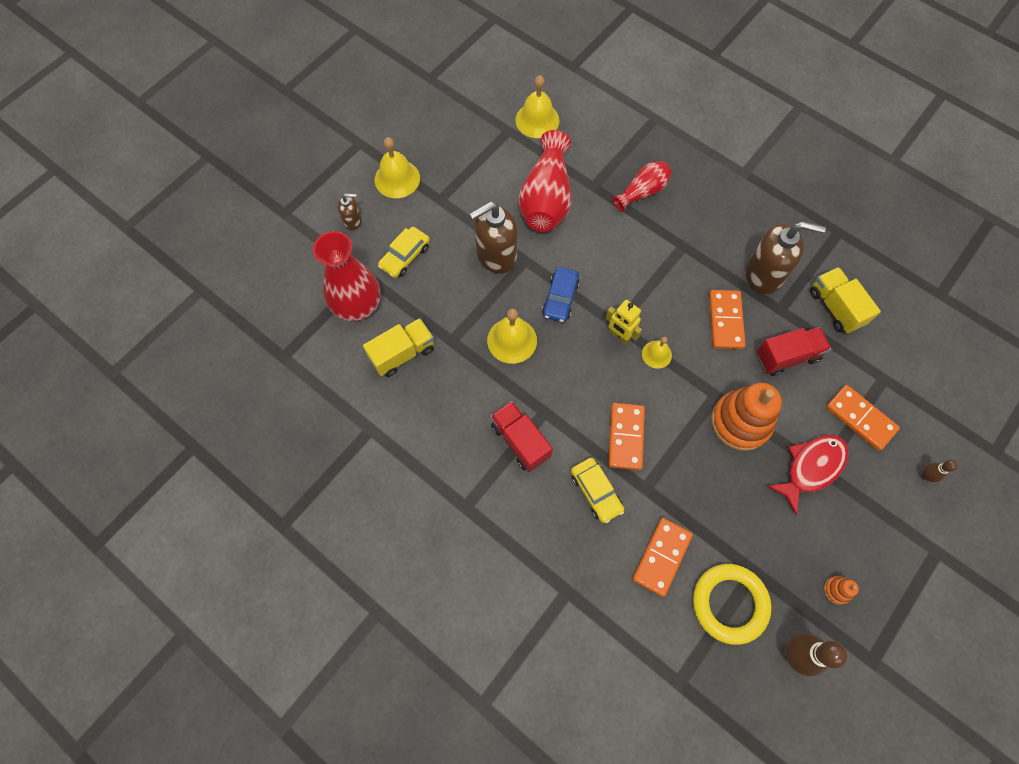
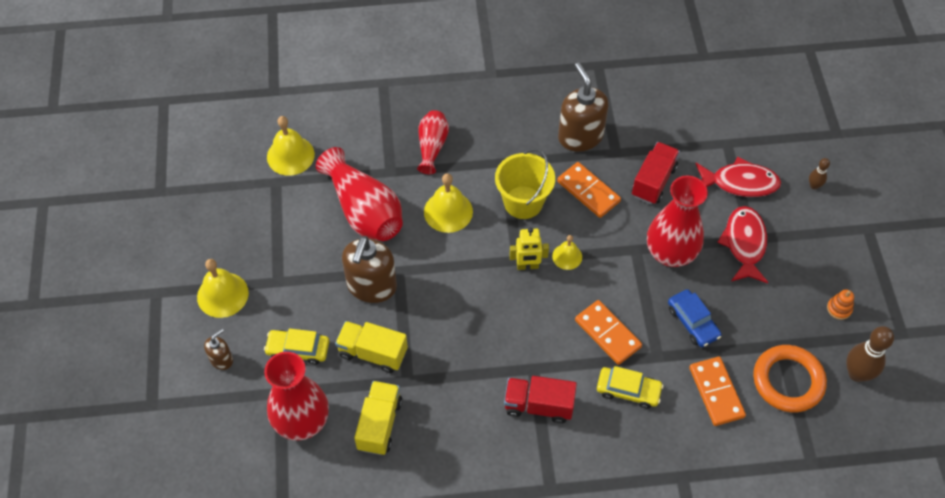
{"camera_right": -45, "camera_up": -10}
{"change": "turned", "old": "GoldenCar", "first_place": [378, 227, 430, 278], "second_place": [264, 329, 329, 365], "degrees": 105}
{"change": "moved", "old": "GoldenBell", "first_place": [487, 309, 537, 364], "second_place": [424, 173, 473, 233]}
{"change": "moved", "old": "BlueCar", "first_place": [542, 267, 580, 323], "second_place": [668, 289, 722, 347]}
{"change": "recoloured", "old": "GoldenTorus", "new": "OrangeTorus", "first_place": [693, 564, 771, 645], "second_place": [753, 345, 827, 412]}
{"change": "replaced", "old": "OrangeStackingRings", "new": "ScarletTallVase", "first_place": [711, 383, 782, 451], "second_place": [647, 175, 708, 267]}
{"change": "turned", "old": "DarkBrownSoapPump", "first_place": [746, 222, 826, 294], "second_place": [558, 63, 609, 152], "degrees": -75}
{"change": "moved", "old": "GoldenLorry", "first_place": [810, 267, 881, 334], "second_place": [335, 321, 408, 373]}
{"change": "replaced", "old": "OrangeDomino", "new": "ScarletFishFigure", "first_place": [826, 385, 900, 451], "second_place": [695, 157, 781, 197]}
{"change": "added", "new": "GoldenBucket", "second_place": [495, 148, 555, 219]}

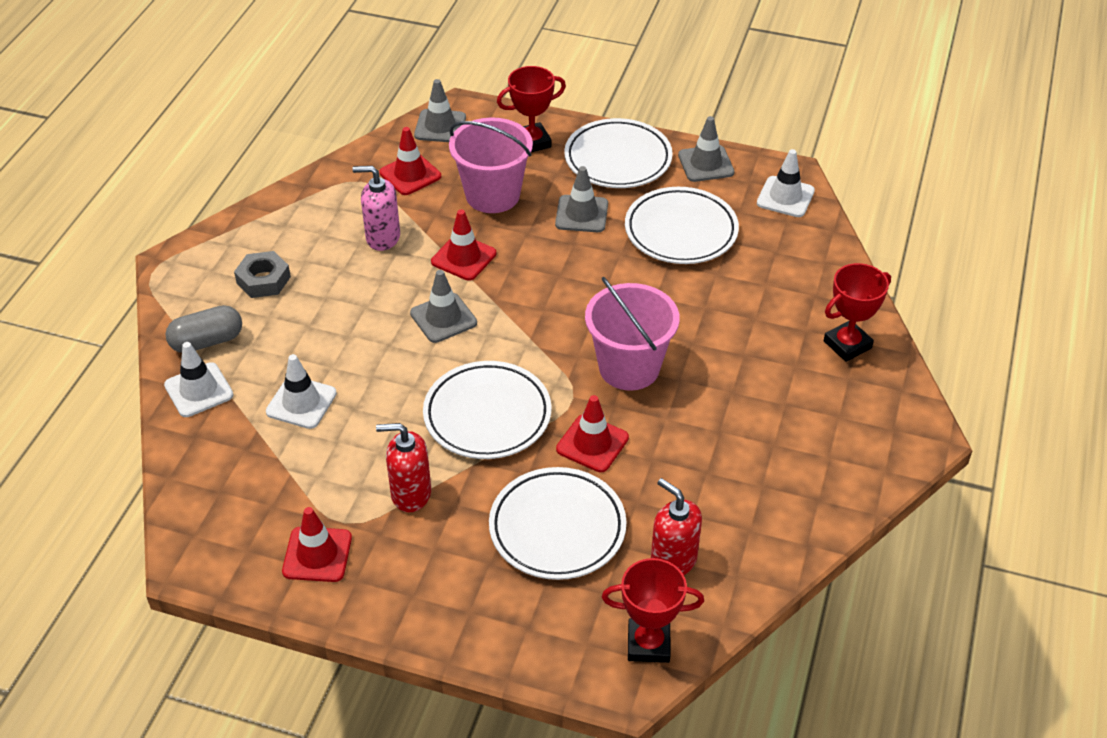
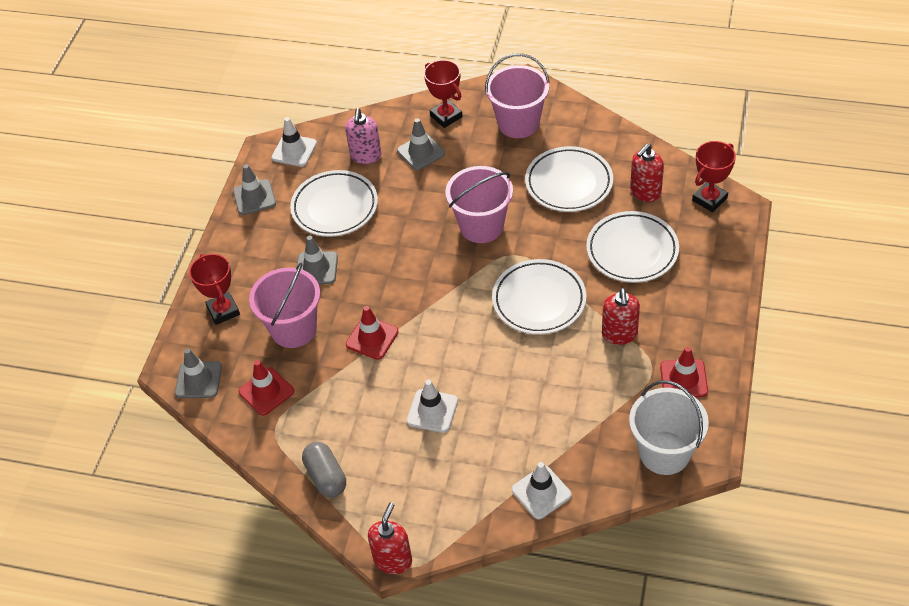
{"camera_right": -90, "camera_up": 5}
{"change": "moved", "old": "AshGreyPill", "first_place": [165, 305, 242, 353], "second_place": [302, 442, 346, 498]}
{"change": "removed", "old": "AshGreyHexagonNut", "first_place": [234, 251, 291, 298]}
{"change": "moved", "old": "PureWhiteSafetyCone", "first_place": [266, 354, 337, 429], "second_place": [407, 380, 458, 433]}
{"change": "moved", "old": "PinkSoapPump", "first_place": [352, 166, 400, 251], "second_place": [345, 108, 381, 164]}
{"change": "moved", "old": "AshGreySafetyCone", "first_place": [410, 270, 477, 343], "second_place": [397, 118, 445, 170]}
{"change": "removed", "old": "ScarletSafetyCone", "first_place": [556, 395, 629, 472]}
{"change": "moved", "old": "PureWhiteFlatDish", "first_place": [564, 118, 673, 188], "second_place": [525, 146, 613, 212]}
{"change": "turned", "old": "ScarletPrizeCup", "first_place": [602, 558, 704, 663], "second_place": [692, 141, 736, 212], "degrees": 45}
{"change": "added", "new": "ScarletSoapPump", "second_place": [368, 502, 412, 574]}
{"change": "added", "new": "PinkBucket", "second_place": [485, 53, 550, 138]}
{"change": "added", "new": "PureWhiteBucket", "second_place": [629, 380, 709, 475]}

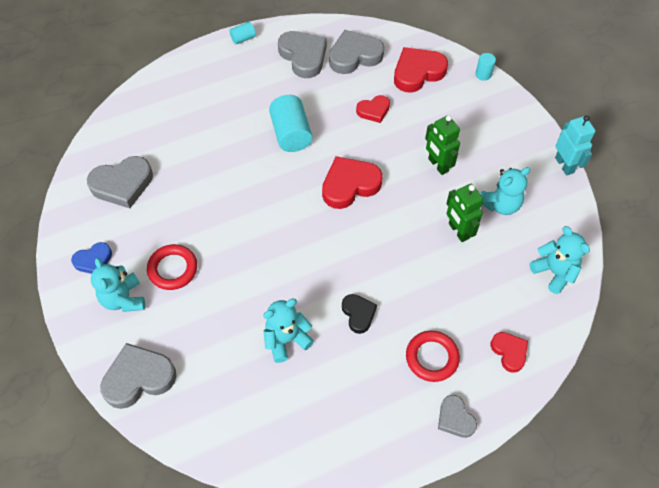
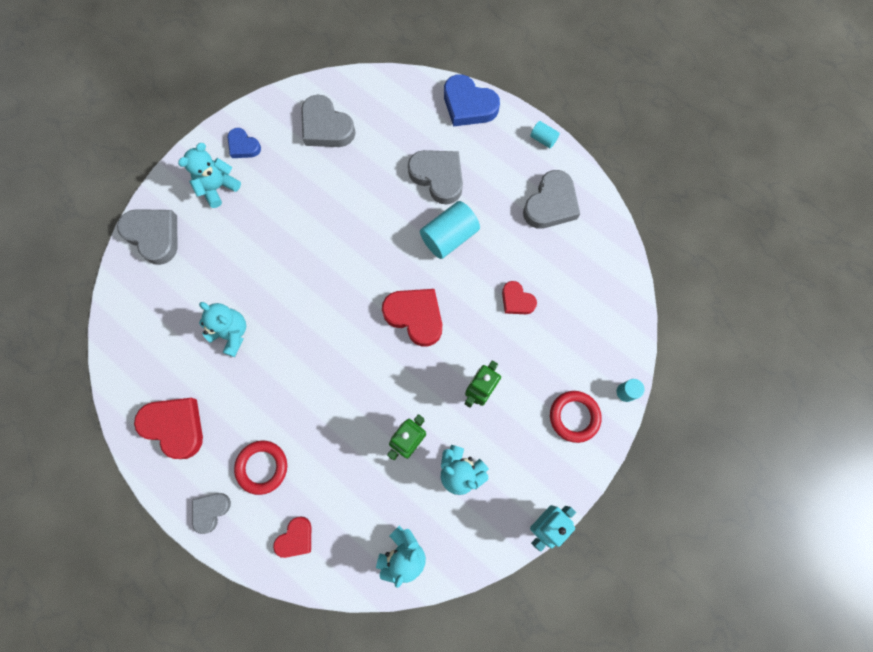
{"camera_right": 65, "camera_up": 15}
{"change": "moved", "old": "ScarletTorus", "first_place": [147, 244, 197, 290], "second_place": [550, 391, 602, 443]}
{"change": "moved", "old": "AshGreyHeart", "first_place": [329, 30, 384, 74], "second_place": [408, 150, 463, 205]}
{"change": "removed", "old": "BlackHeart", "first_place": [342, 294, 377, 334]}
{"change": "moved", "old": "ScarletHeart", "first_place": [394, 47, 448, 93], "second_place": [134, 398, 203, 459]}
{"change": "added", "new": "BlueHeart", "second_place": [444, 74, 500, 126]}

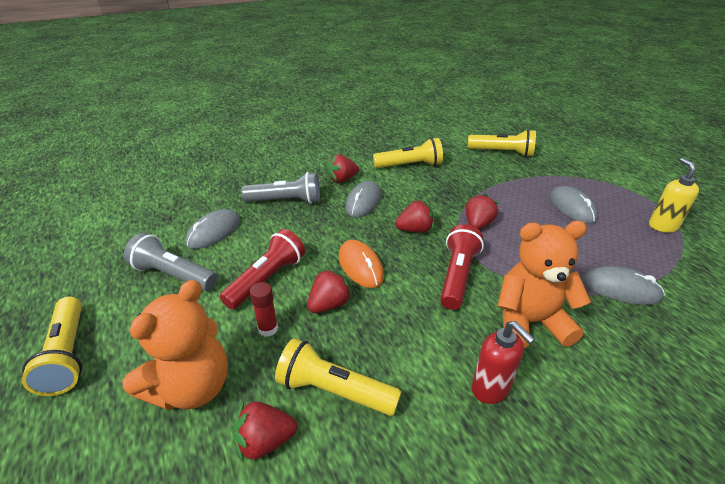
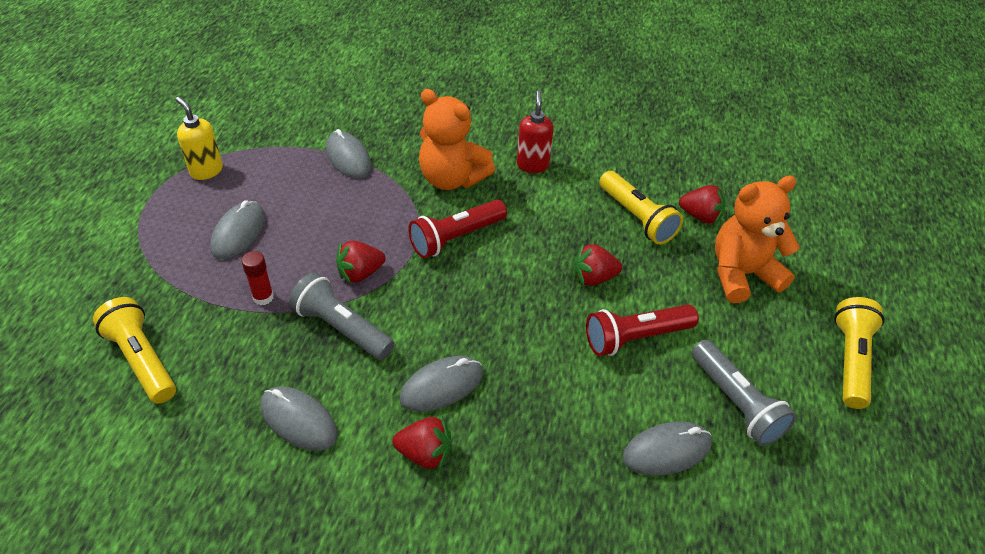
{"camera_right": -145, "camera_up": 10}
{"change": "moved", "old": "AshGreyPocketTorch", "first_place": [241, 172, 320, 204], "second_place": [289, 272, 395, 360]}
{"change": "moved", "old": "ScarletGlueStick", "first_place": [250, 282, 278, 337], "second_place": [242, 251, 274, 305]}
{"change": "removed", "old": "OrangeMouse", "first_place": [339, 240, 384, 288]}
{"change": "replaced", "old": "GoldenPocketTorch", "new": "AshGreyMouse", "first_place": [373, 138, 443, 168], "second_place": [260, 386, 338, 451]}
{"change": "removed", "old": "ScarletBerry", "first_place": [395, 199, 434, 233]}
{"change": "turned", "old": "GoldenSoapPump", "first_place": [649, 158, 699, 233], "second_place": [175, 97, 223, 180], "degrees": 105}

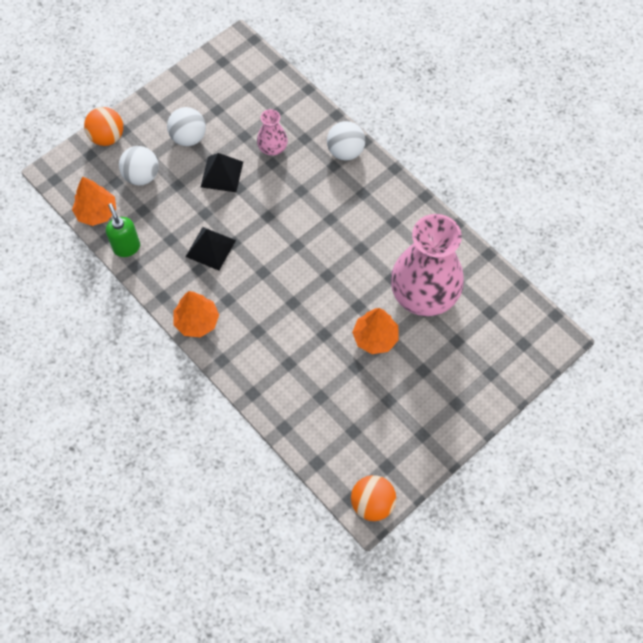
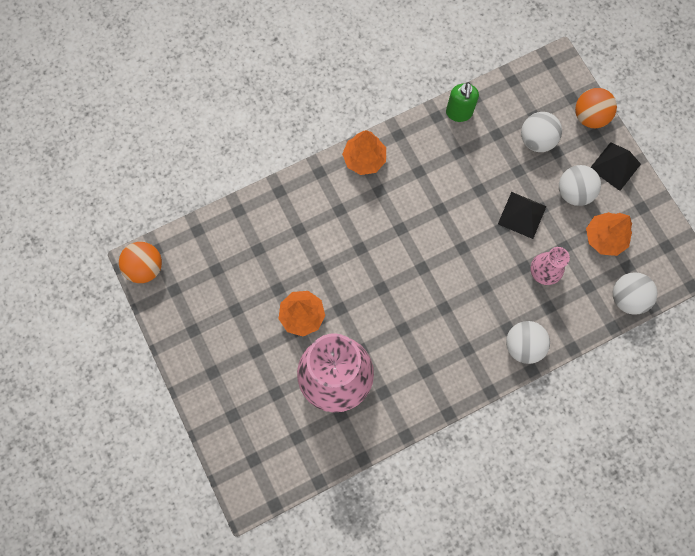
{"camera_right": 105, "camera_up": 10}
{"change": "moved", "old": "OrangeToyTree", "first_place": [72, 177, 116, 226], "second_place": [586, 212, 632, 256]}
{"change": "turned", "old": "LeafGreenSoapPump", "first_place": [106, 203, 140, 257], "second_place": [446, 82, 479, 122], "degrees": 105}
{"change": "moved", "old": "BlackPyramid", "first_place": [186, 227, 236, 271], "second_place": [591, 142, 641, 191]}
{"change": "added", "new": "PureWhiteBall", "second_place": [613, 272, 658, 315]}

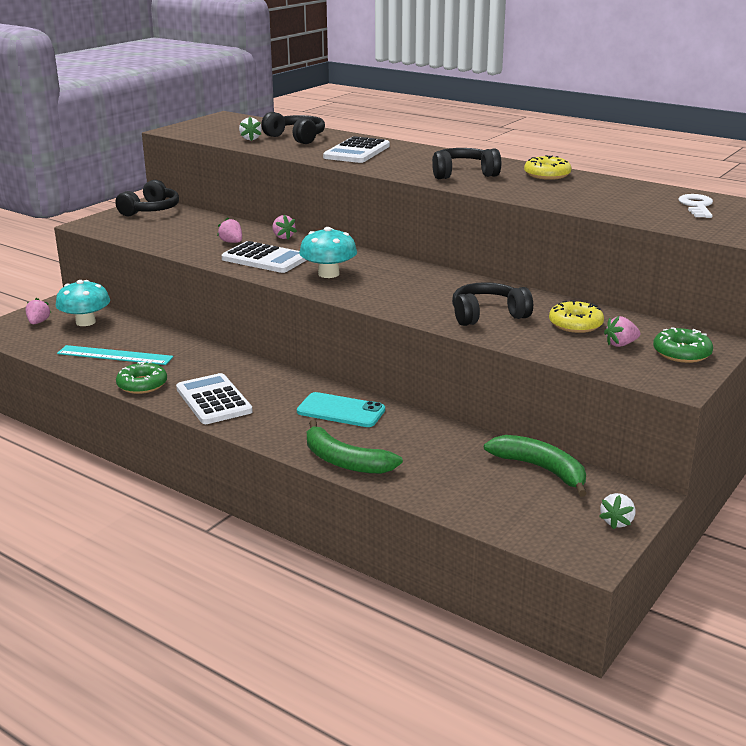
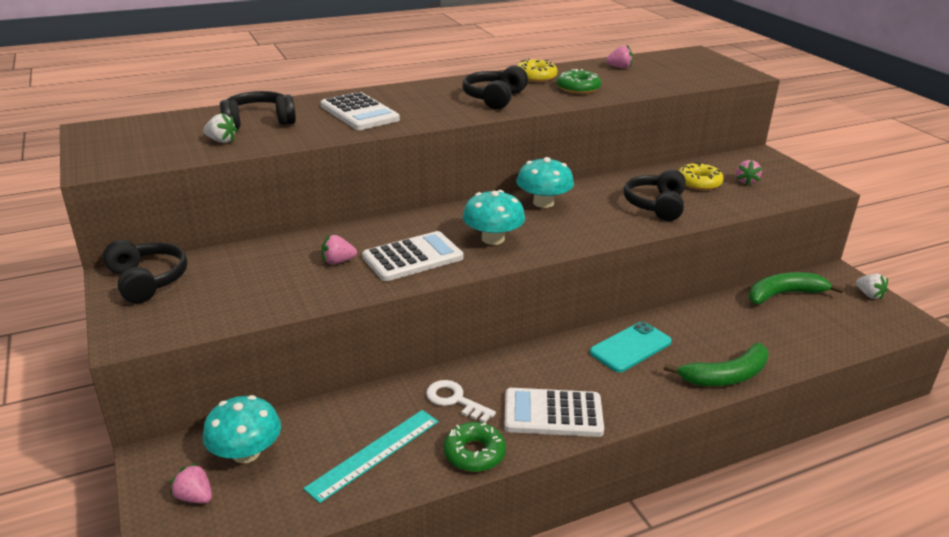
{"camera_right": -60, "camera_up": 5}
{"change": "moved", "old": "PinkBerry", "first_place": [272, 215, 297, 239], "second_place": [606, 45, 633, 68]}
{"change": "moved", "old": "LeafGreenDonut", "first_place": [653, 327, 713, 363], "second_place": [557, 69, 601, 94]}
{"change": "moved", "old": "PureWhiteDoorKey", "first_place": [678, 194, 713, 218], "second_place": [426, 380, 496, 423]}
{"change": "added", "new": "TurquoiseFungus", "second_place": [516, 157, 574, 208]}

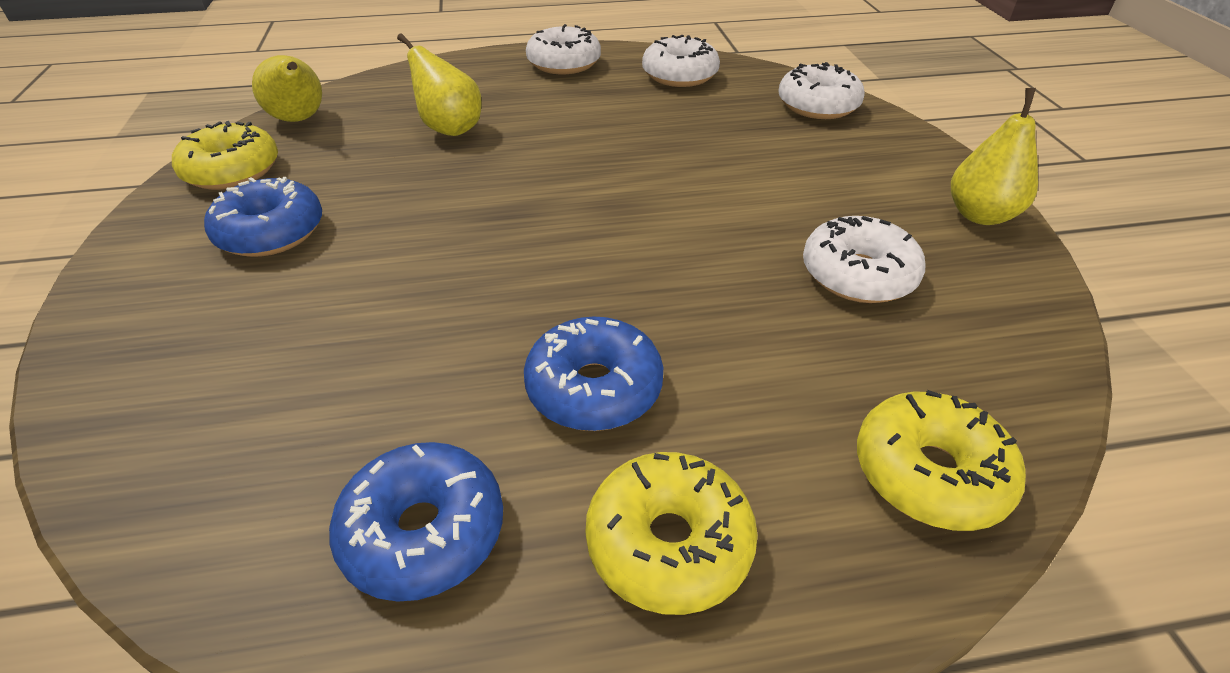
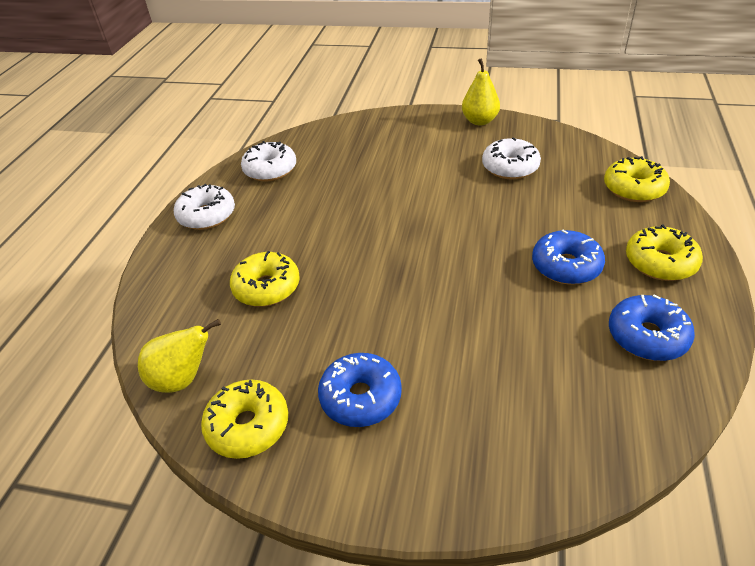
{"camera_right": -65, "camera_up": 0}
{"change": "replaced", "old": "GoldenPearFruit", "new": "GoldenDonut", "first_place": [397, 33, 482, 136], "second_place": [230, 251, 300, 307]}
{"change": "removed", "old": "PureWhiteDonut", "first_place": [778, 62, 865, 119]}

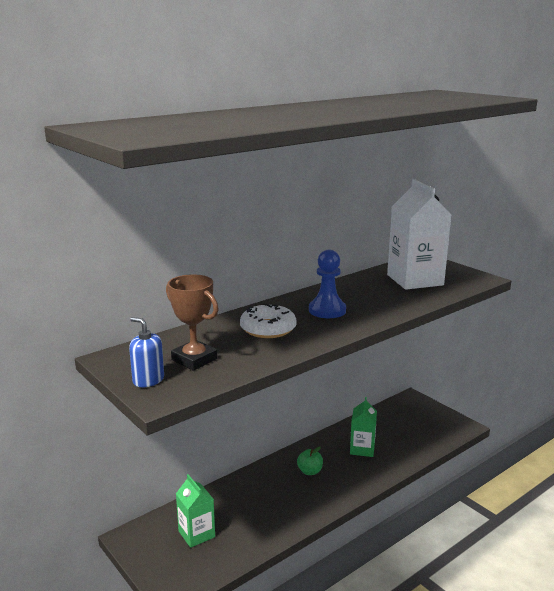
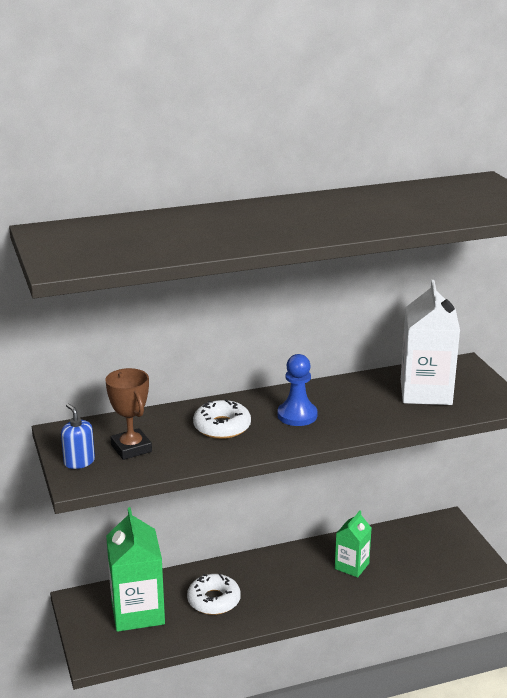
{"camera_right": 20, "camera_up": 5}
{"change": "resized", "old": "LeafGreenMilkCarton", "first_place": [176, 474, 215, 548], "second_place": [106, 507, 165, 632], "factor": 1.74}
{"change": "removed", "old": "LeafGreenApple", "first_place": [297, 447, 323, 475]}
{"change": "added", "new": "PureWhiteDonut", "second_place": [187, 574, 241, 615]}

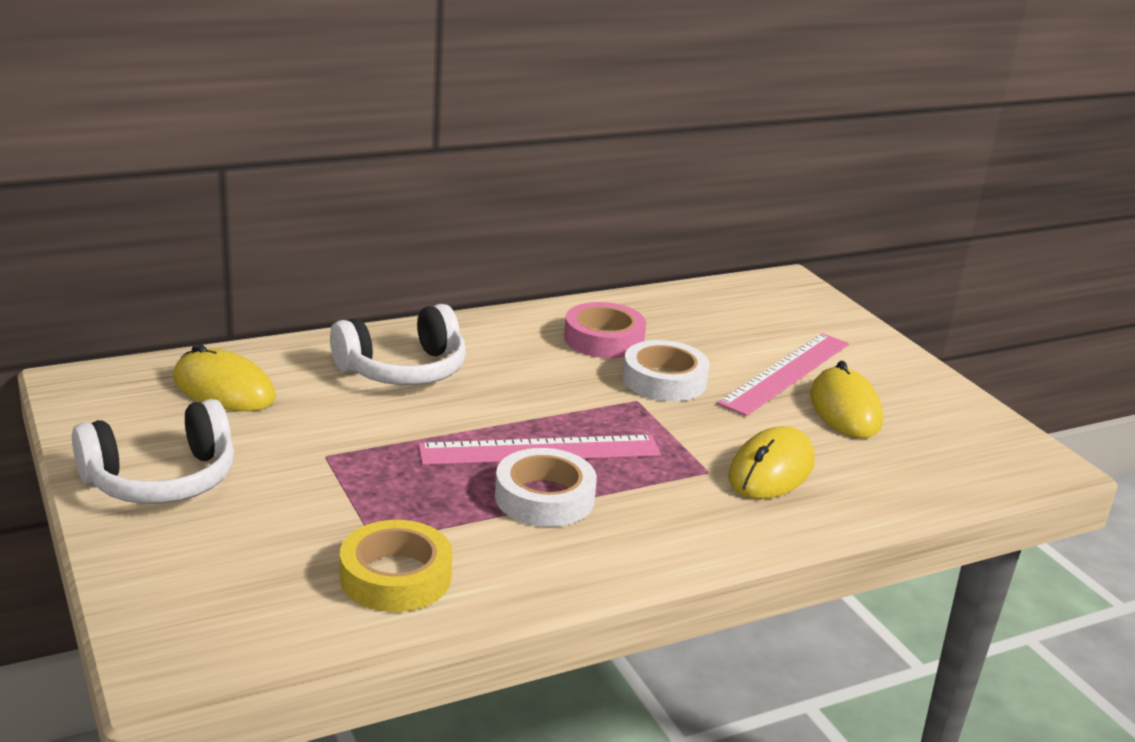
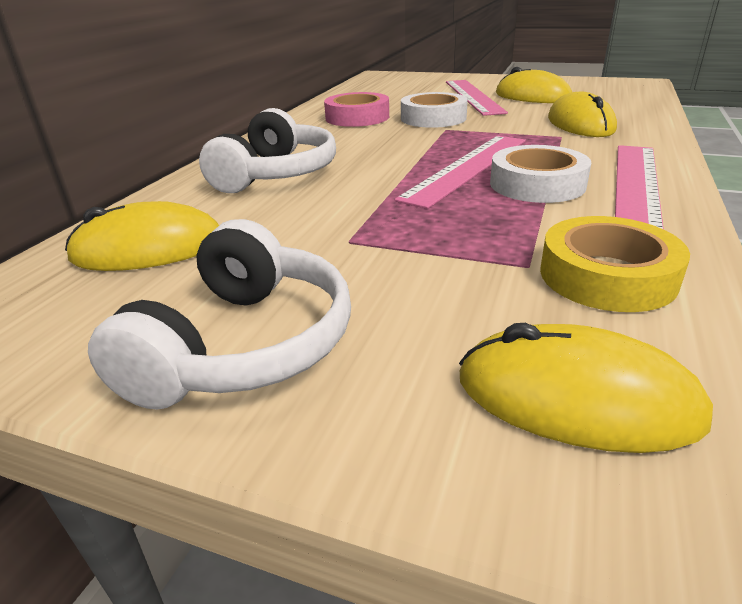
{"camera_right": -40, "camera_up": 5}
{"change": "added", "new": "GoldenMouse", "second_place": [459, 323, 713, 453]}
{"change": "added", "new": "PinkRuler", "second_place": [615, 145, 664, 229]}

